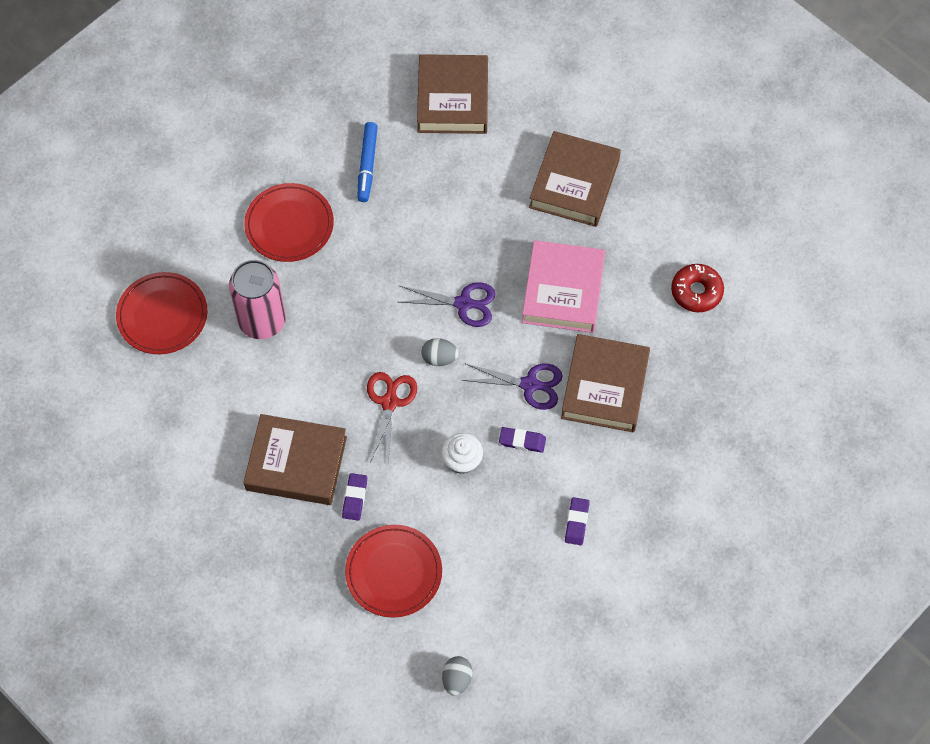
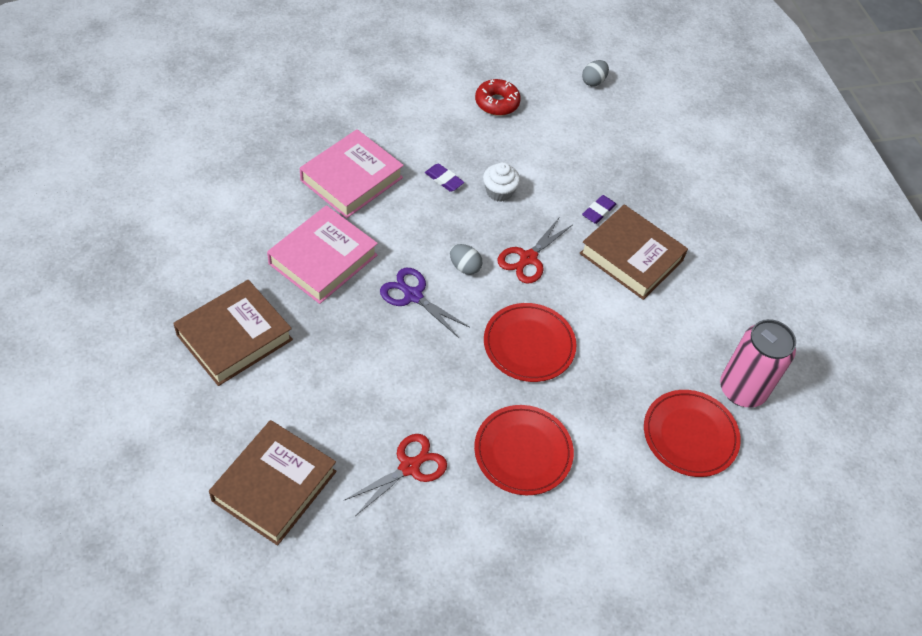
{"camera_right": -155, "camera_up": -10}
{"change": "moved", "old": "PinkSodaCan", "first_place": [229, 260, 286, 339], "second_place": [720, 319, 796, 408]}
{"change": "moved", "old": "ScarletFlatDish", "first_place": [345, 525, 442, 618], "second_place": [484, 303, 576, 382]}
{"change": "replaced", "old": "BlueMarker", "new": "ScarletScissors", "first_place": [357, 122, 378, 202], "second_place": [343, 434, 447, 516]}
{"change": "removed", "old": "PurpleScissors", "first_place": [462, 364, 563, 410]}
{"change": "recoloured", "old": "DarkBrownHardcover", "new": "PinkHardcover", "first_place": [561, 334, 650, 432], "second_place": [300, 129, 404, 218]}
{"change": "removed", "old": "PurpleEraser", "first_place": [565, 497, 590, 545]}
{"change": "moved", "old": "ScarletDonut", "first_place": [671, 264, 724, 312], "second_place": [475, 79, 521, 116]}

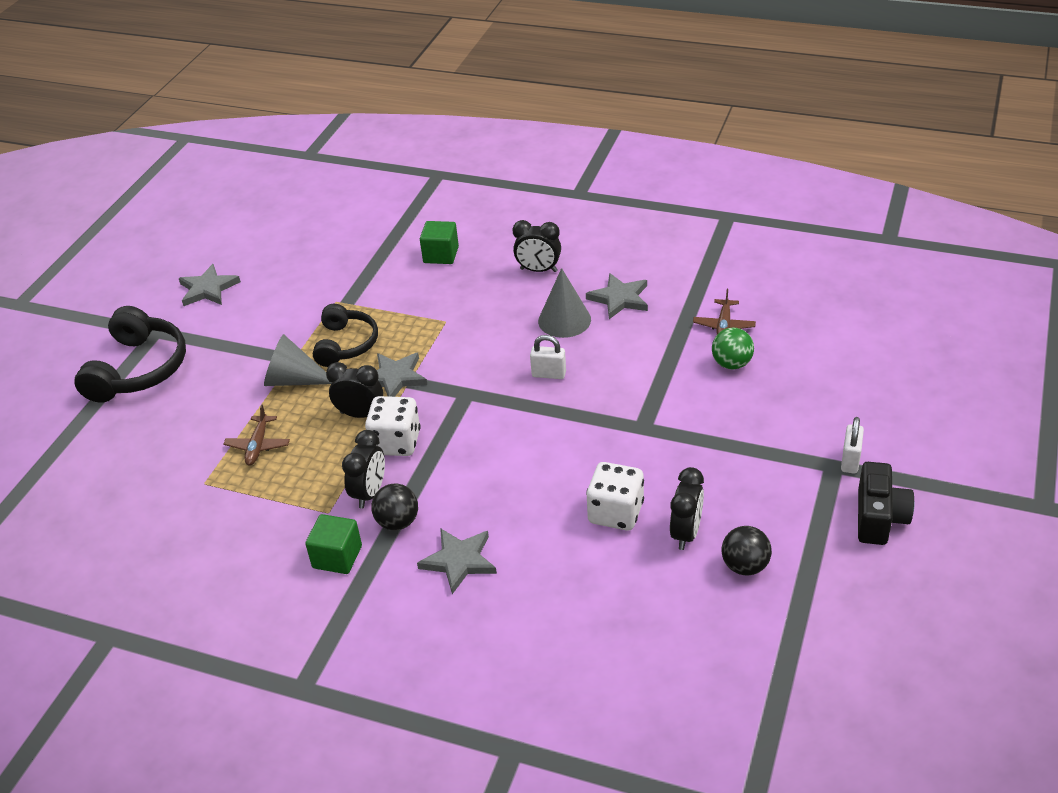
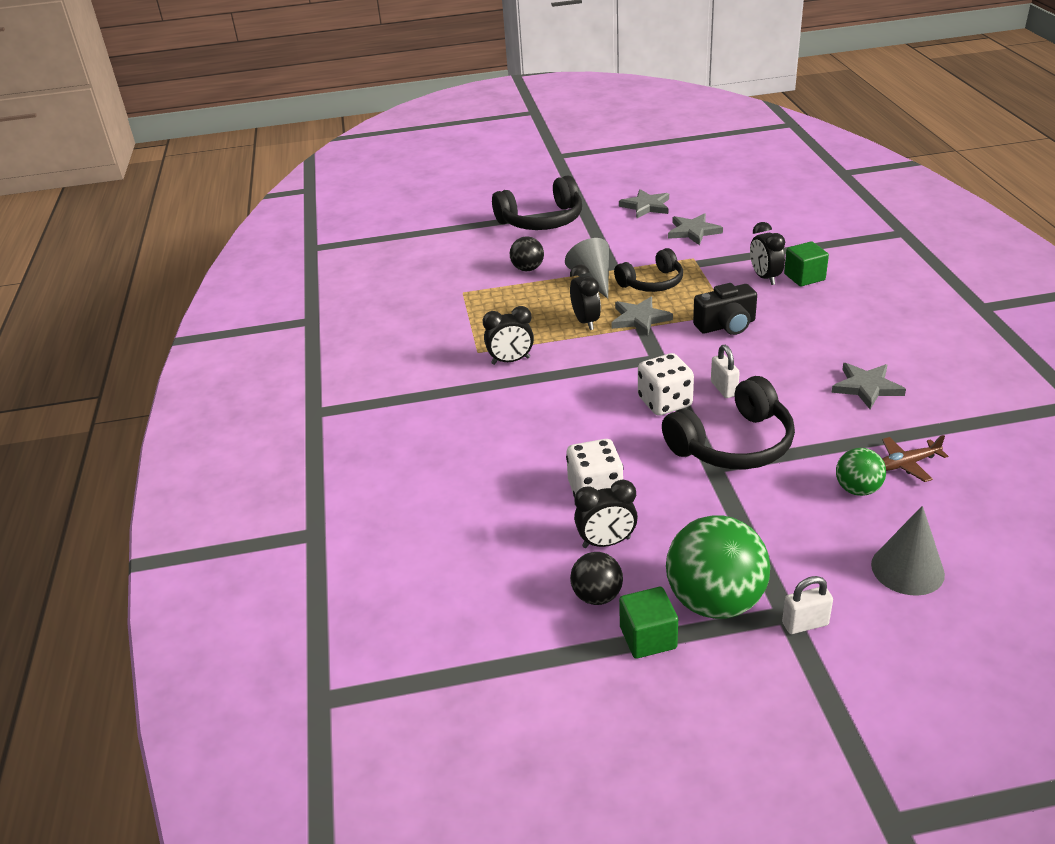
{"camera_right": 60, "camera_up": -5}
{"change": "removed", "old": "DarkBrownPlane", "first_place": [223, 405, 290, 466]}
{"change": "moved", "old": "LeafGreenSolidCube", "first_place": [305, 514, 362, 574], "second_place": [619, 587, 678, 659]}
{"change": "moved", "old": "PureWhiteGameDie", "first_place": [365, 396, 421, 456], "second_place": [638, 353, 694, 415]}
{"change": "moved", "old": "BlackBall", "first_place": [371, 484, 418, 530], "second_place": [510, 236, 544, 271]}
{"change": "moved", "old": "AshGreyStar", "first_place": [417, 528, 497, 594], "second_place": [668, 213, 723, 245]}
{"change": "moved", "old": "BlackClock", "first_place": [513, 220, 561, 272], "second_place": [750, 222, 785, 285]}
{"change": "moved", "old": "AshGreyCone", "first_place": [538, 268, 591, 338], "second_place": [871, 506, 945, 596]}
{"change": "moved", "old": "BlackCamera", "first_place": [858, 462, 915, 545], "second_place": [693, 283, 757, 335]}
{"change": "added", "new": "BlackHeadset", "second_place": [662, 376, 795, 469]}
{"change": "added", "new": "LeafGreenBall", "second_place": [666, 515, 770, 619]}

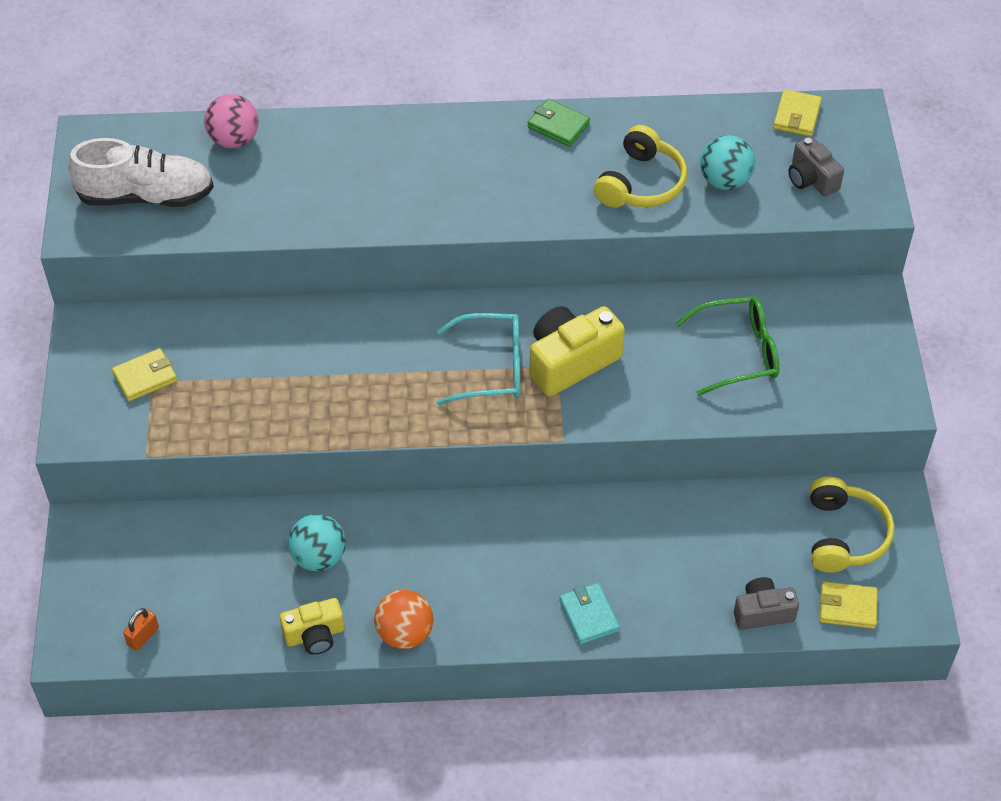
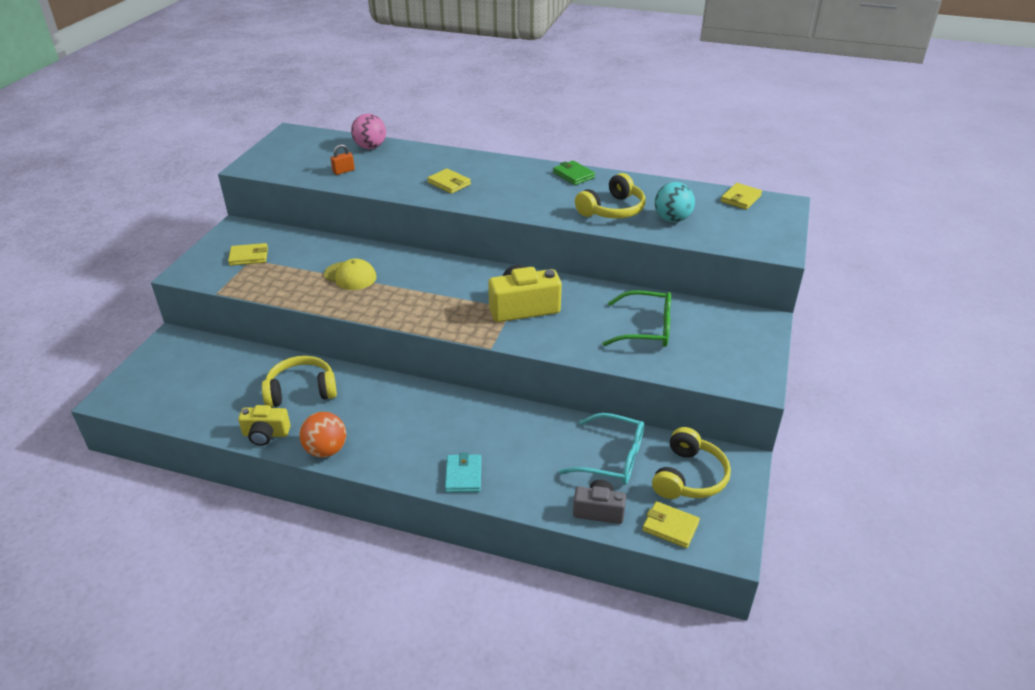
{"camera_right": 20, "camera_up": -15}
{"change": "removed", "old": "PureWhiteLaceUpShoe", "first_place": [68, 138, 214, 207]}
{"change": "moved", "old": "OrangeSmallLock", "first_place": [123, 608, 159, 651], "second_place": [330, 144, 355, 175]}
{"change": "replaced", "old": "TurquoiseBall", "new": "GoldenHeadset", "first_place": [288, 514, 346, 571], "second_place": [262, 356, 337, 407]}
{"change": "moved", "old": "TurquoiseGlasses", "first_place": [437, 313, 520, 405], "second_place": [559, 413, 644, 485]}
{"change": "removed", "old": "AshGreyCamera", "first_place": [789, 136, 844, 196]}
{"change": "added", "new": "GoldenCap", "second_place": [324, 259, 376, 290]}
{"change": "added", "new": "GoldenCardWallet", "second_place": [427, 168, 471, 194]}

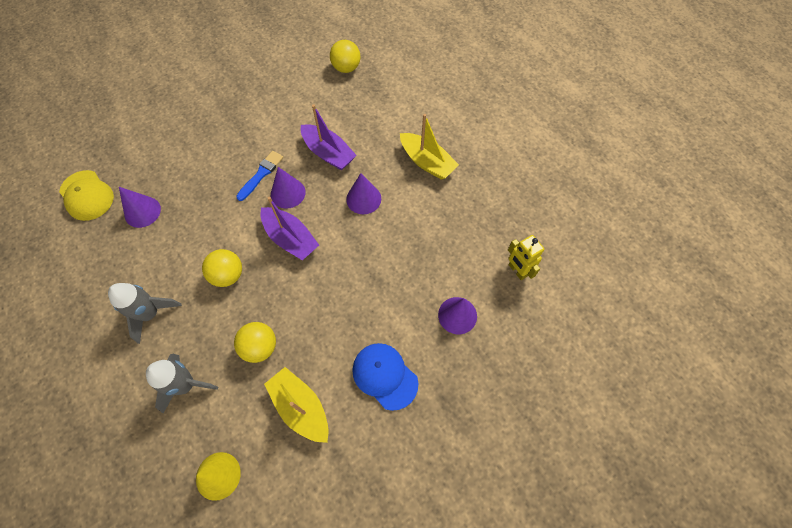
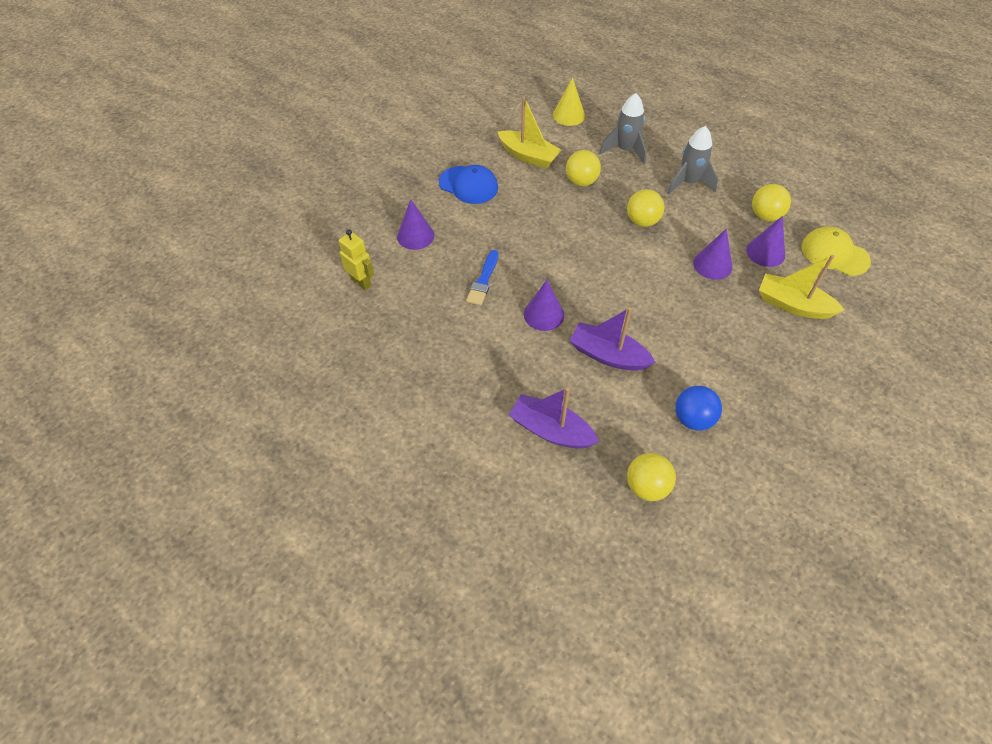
{"camera_right": 165, "camera_up": -10}
{"change": "moved", "old": "BluePaintbrush", "first_place": [236, 151, 283, 201], "second_place": [466, 250, 499, 306]}
{"change": "moved", "old": "PurpleSailboat", "first_place": [260, 197, 319, 260], "second_place": [509, 387, 599, 449]}
{"change": "moved", "old": "PurpleCone", "first_place": [271, 167, 306, 209], "second_place": [693, 229, 733, 280]}
{"change": "moved", "old": "GoldenSailboat", "first_place": [400, 114, 459, 180], "second_place": [759, 255, 844, 319]}
{"change": "added", "new": "BlueBall", "second_place": [675, 386, 722, 431]}
{"change": "added", "new": "GoldenBall", "second_place": [752, 184, 791, 221]}

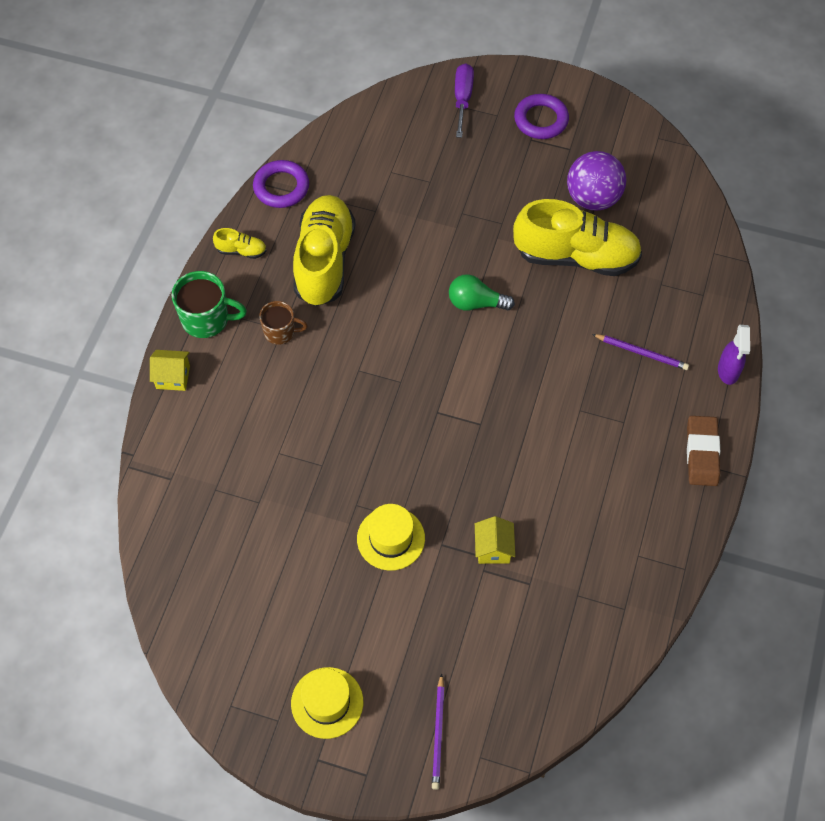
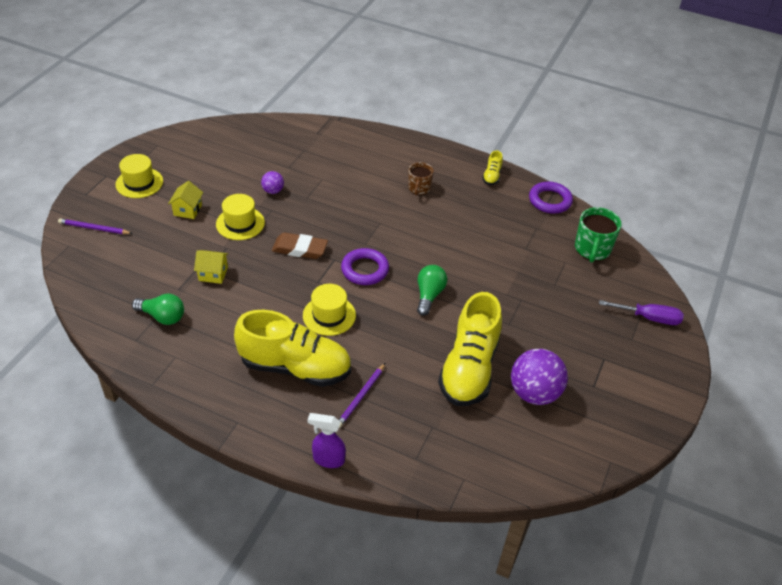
{"camera_right": 95, "camera_up": -15}
{"change": "moved", "old": "GoldenHouse", "first_place": [150, 350, 190, 391], "second_place": [168, 181, 203, 219]}
{"change": "moved", "old": "LeafGreenMug", "first_place": [172, 271, 247, 338], "second_place": [575, 207, 622, 262]}
{"change": "moved", "old": "GoldenLaceUpShoe", "first_place": [293, 195, 356, 306], "second_place": [234, 310, 351, 387]}
{"change": "moved", "old": "PurpleTorus", "first_place": [514, 94, 569, 139], "second_place": [341, 248, 389, 285]}
{"change": "moved", "old": "DarkBrownEraser", "first_place": [687, 416, 720, 486], "second_place": [272, 232, 328, 259]}
{"change": "added", "new": "LeafGreenBulb", "second_place": [132, 294, 184, 325]}
{"change": "added", "new": "PurpleBall", "second_place": [261, 171, 284, 194]}
{"change": "added", "new": "GoldenTallHat", "second_place": [303, 284, 356, 336]}

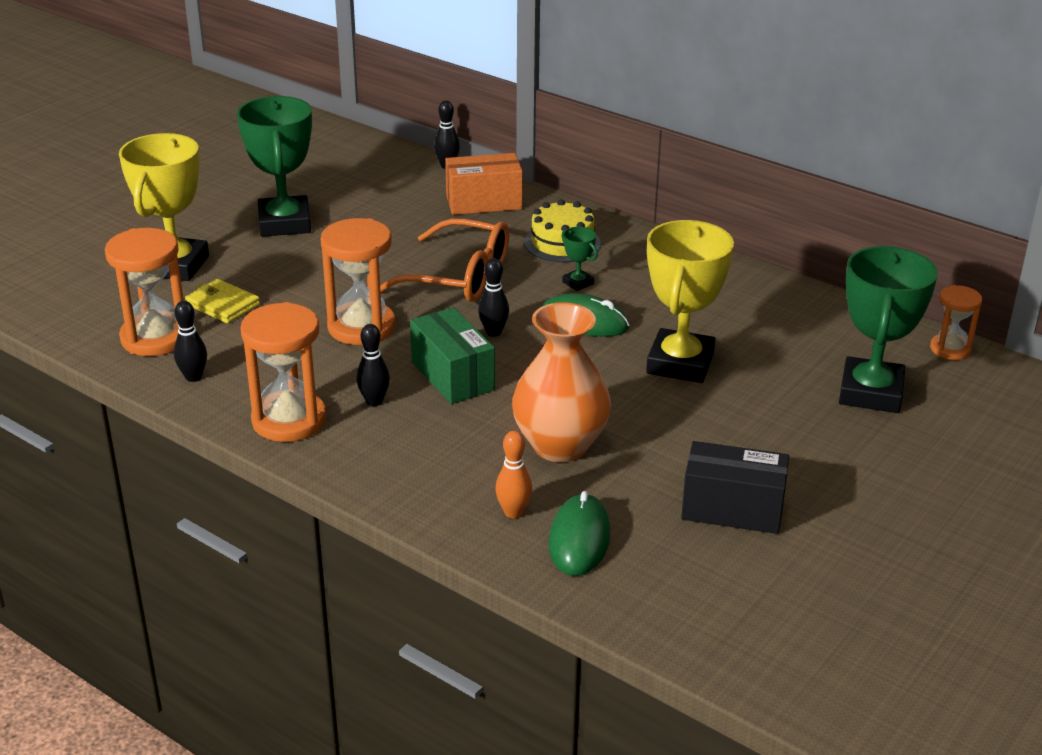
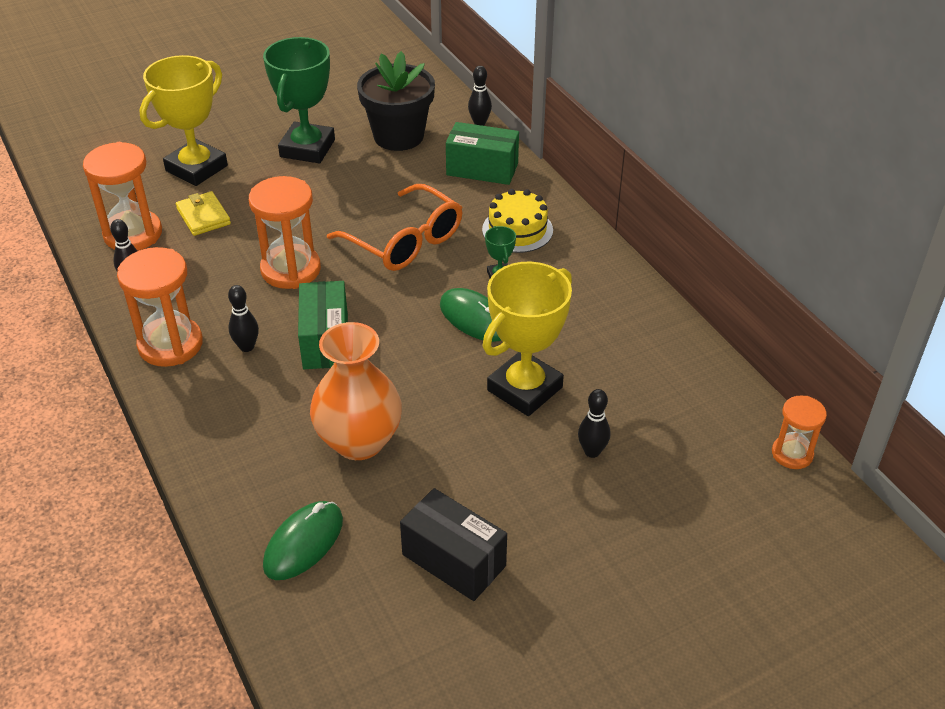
{"camera_right": 25, "camera_up": 10}
{"change": "recoloured", "old": "OrangeParcel", "new": "LeafGreenParcel", "first_place": [445, 153, 523, 215], "second_place": [446, 122, 519, 185]}
{"change": "moved", "old": "BlackTenpin", "first_place": [478, 258, 509, 337], "second_place": [578, 389, 610, 458]}
{"change": "removed", "old": "OrangeTenpin", "first_place": [495, 431, 532, 519]}
{"change": "removed", "old": "LeafGreenPrizeCup", "first_place": [839, 246, 938, 413]}
{"change": "added", "new": "BlackFlowerPot", "second_place": [357, 51, 435, 151]}

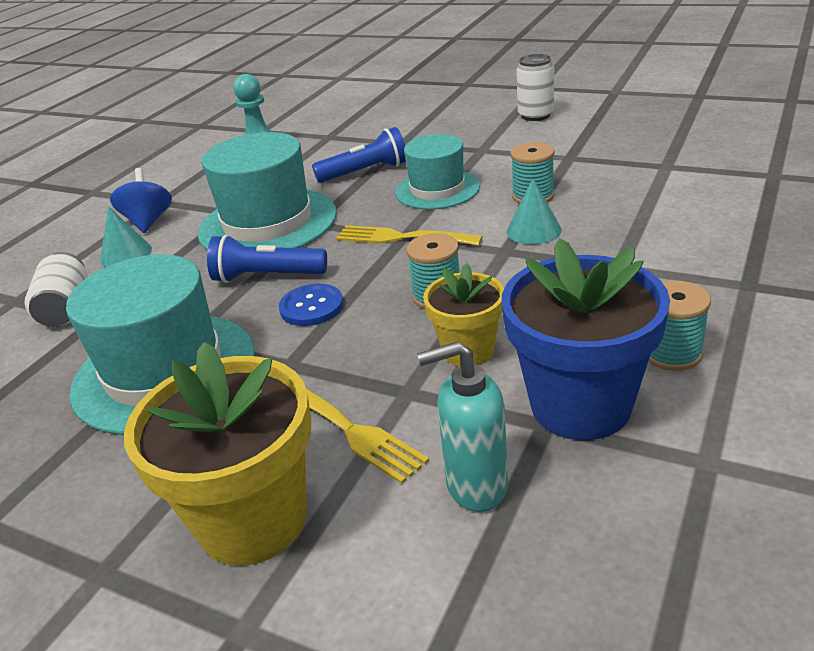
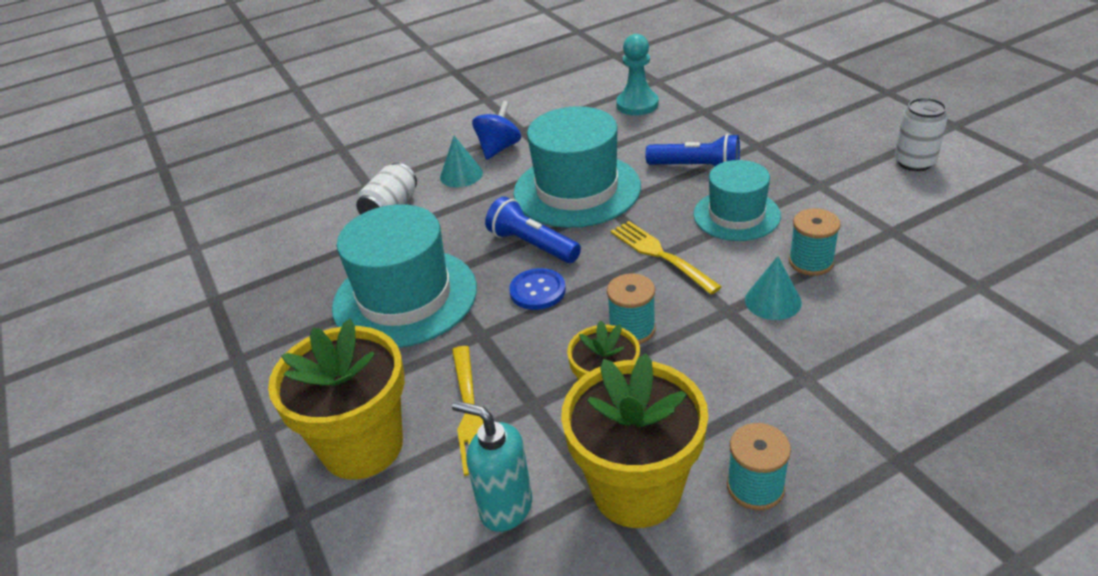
{"camera_right": 35, "camera_up": 5}
{"change": "recoloured", "old": "BlueFlowerPot", "new": "GoldenFlowerPot", "first_place": [502, 238, 670, 440], "second_place": [561, 353, 708, 528]}

